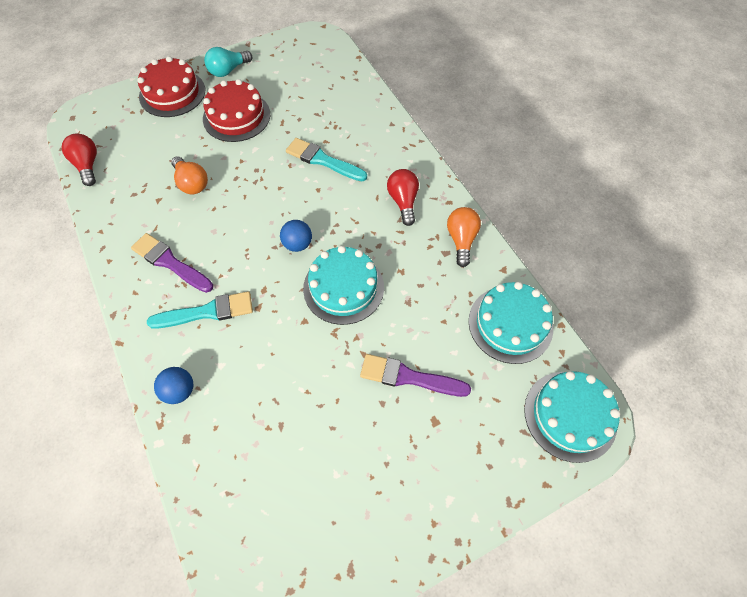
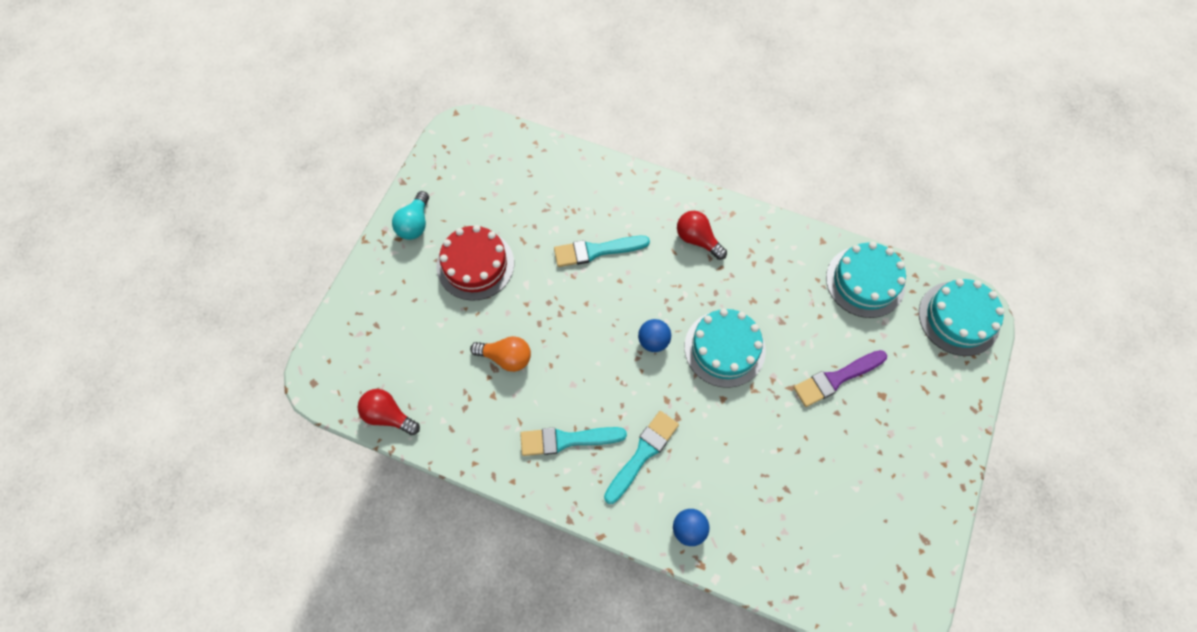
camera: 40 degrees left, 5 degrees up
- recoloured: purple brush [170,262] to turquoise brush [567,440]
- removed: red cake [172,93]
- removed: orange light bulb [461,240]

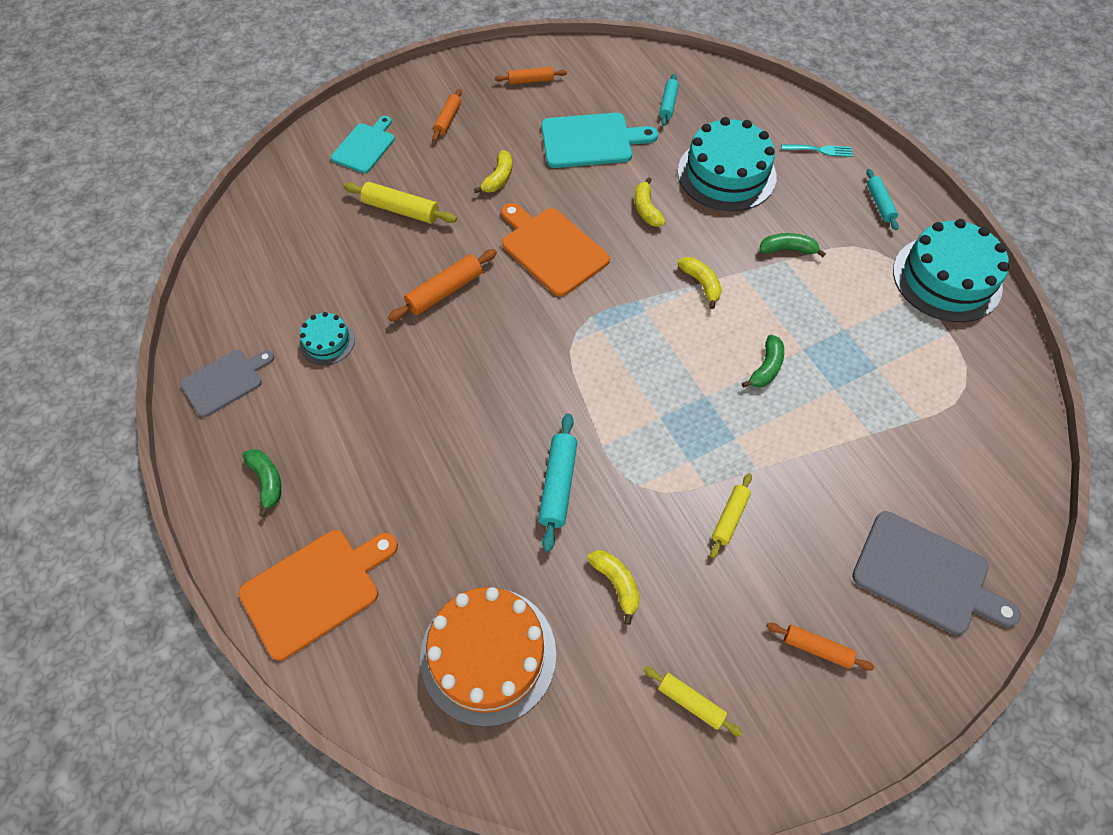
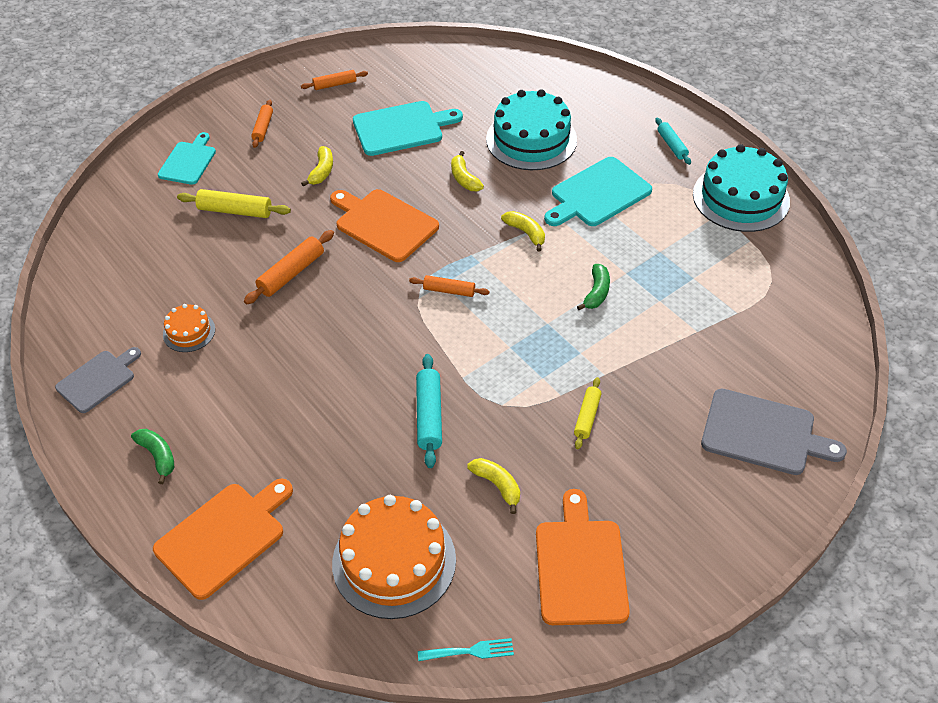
camera: 10 degrees left, 10 degrees down
- recoloured: turquoise cake [327,342] to orange cake [189,332]
- replaced: yellow rolling pin [690,702] to orange cutting board [580,566]
- removed: turquoise rolling pin [668,104]
- replaced: green banana [788,249] to turquoise cutting board [598,194]
- moved: orange rolling pin [816,648] to [449,290]
- moved: turquoise fork [820,150] to [470,651]

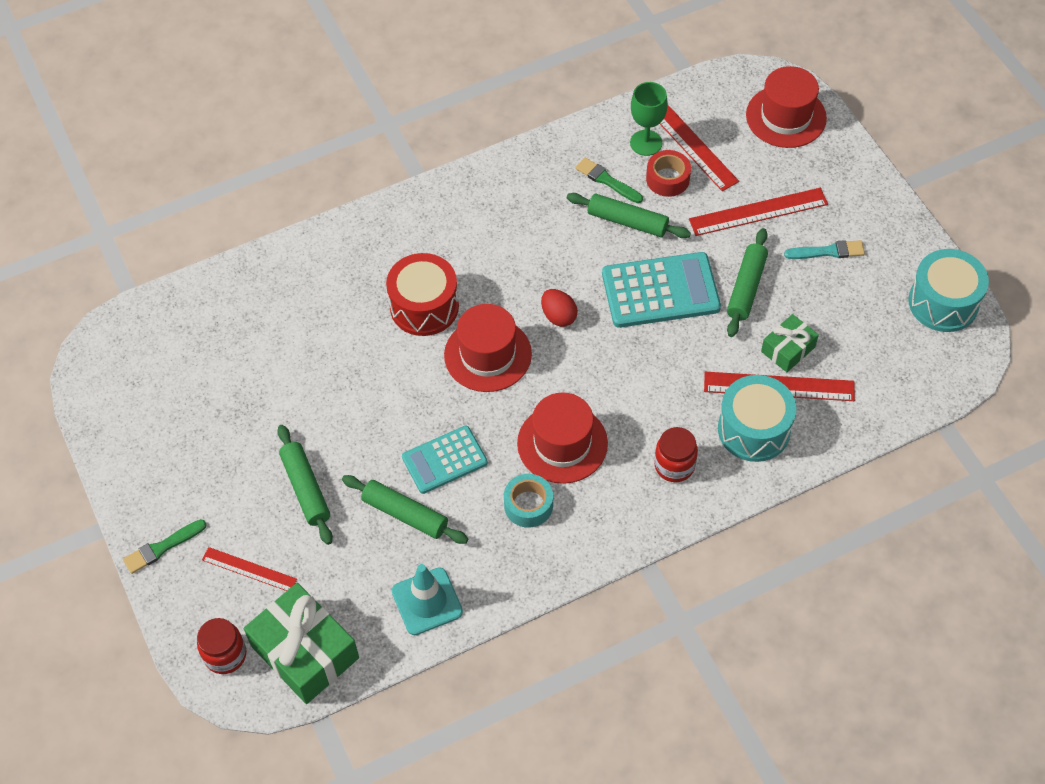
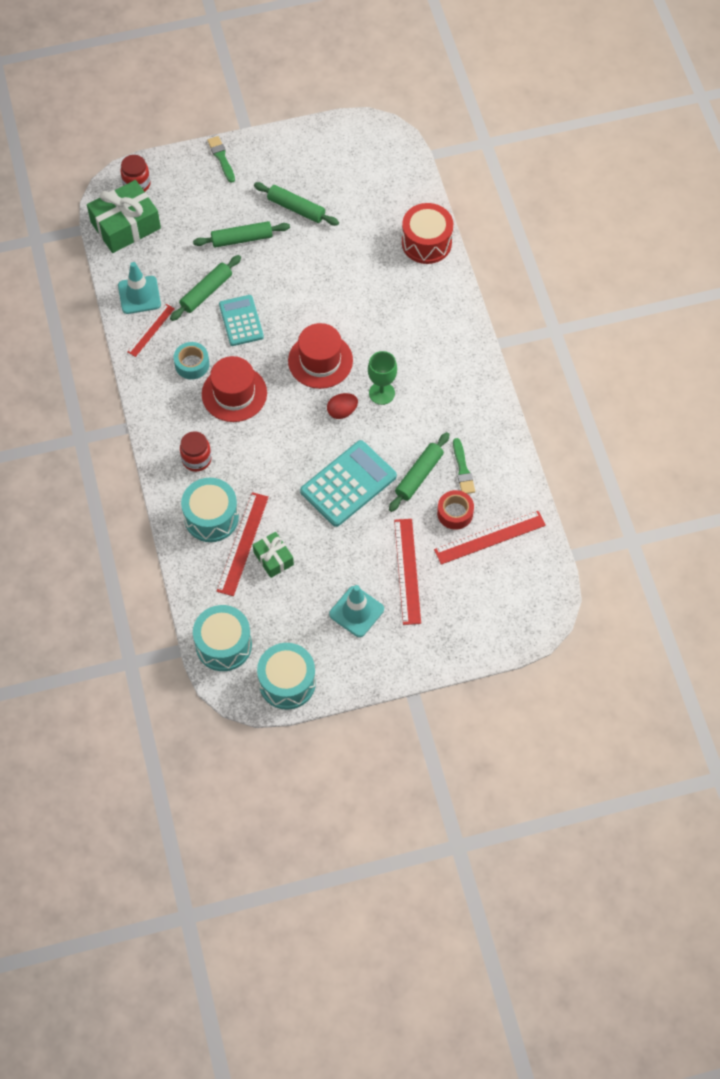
camera: 100 degrees right, 5 degrees up
- moved: red ruler [249,569] to [151,330]
- moved: red drum [424,306] to [426,243]
- turned: green brush [607,180] = [463,469] 120 degrees clockwise
- turned: turquoise calculator [660,291] = [348,484] 135 degrees counterclockwise
- moved: green goblet [646,143] to [381,393]
- moved: green rolling pin [746,287] to [296,208]
- removed: red hat [786,116]
- replaced: turquoise brush [828,251] to turquoise traffic cone [356,612]
- added: turquoise drum [223,645]

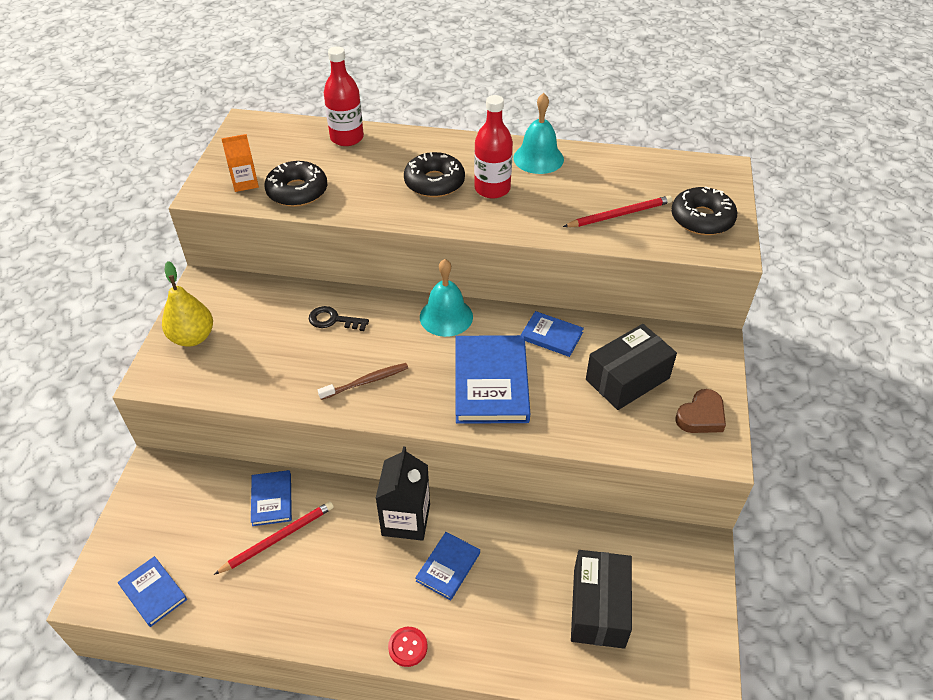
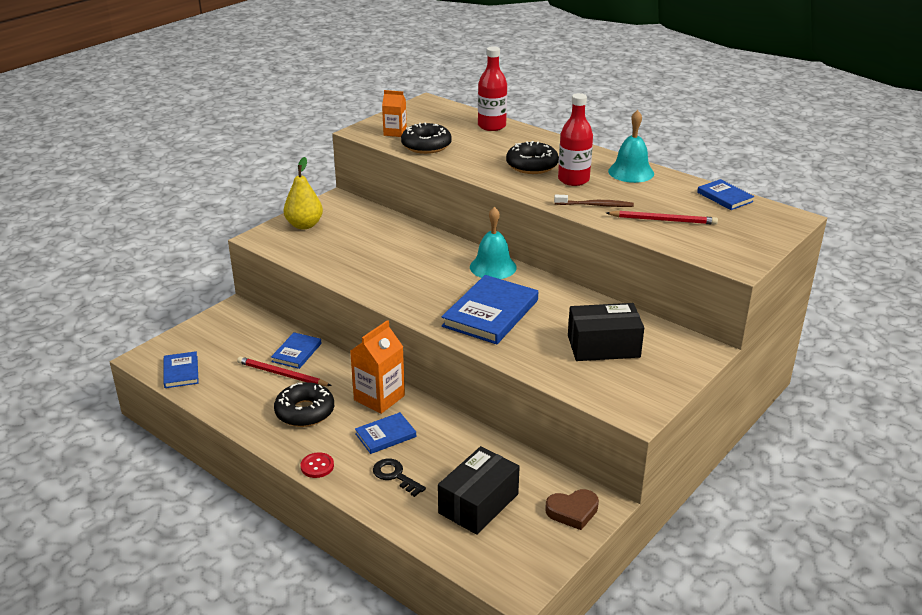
camera: 30 degrees right, 15 degrees down
- turned: red pencil [278,538] = [282,374] 150 degrees counterclockwise
- moved: black key [333,320] to [395,476]
- moved: brown toothbrush [366,382] to [595,205]
- recoloured: black carton [406,519] to orange carton [379,398]
- moved: blue book [551,336] to [725,197]
- moved: black donut [702,219] to [305,412]
- moved: brown heart [701,416] to [572,511]

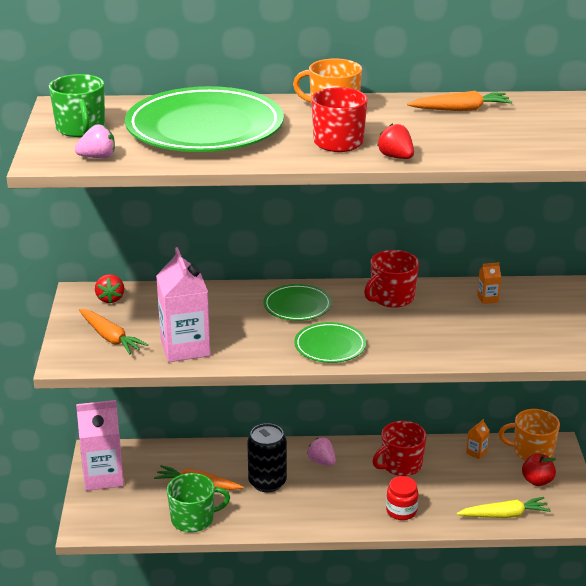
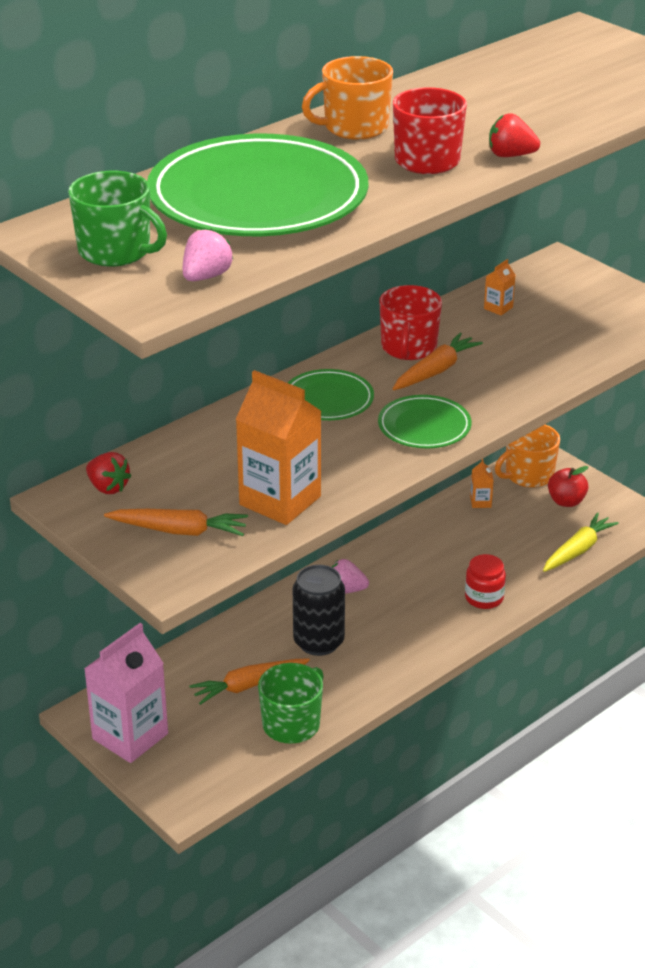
camera: 40 degrees left, 5 degrees up
- recoloured: pink carton [185,348] to orange carton [280,501]
- removed: red mug [401,465]
- moved: orange carrot [461,109] to [435,371]

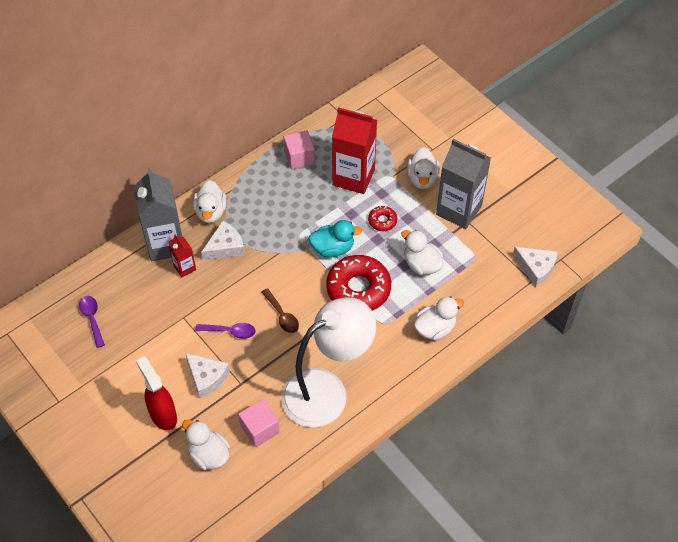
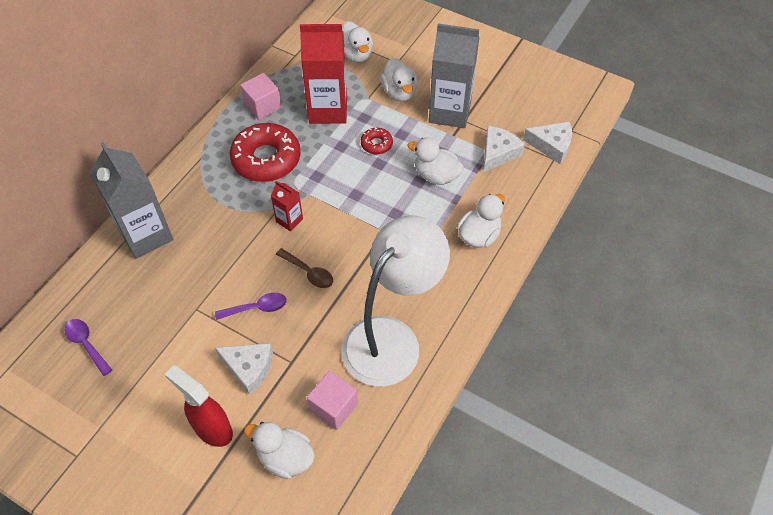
camera: 20 degrees left, 0 degrees up
- moved: red carton [185,268] to [289,220]
- moved: white duck [211,212] to [356,54]
- moved: white cheese [225,247] to [498,153]
- removed: turquoise duck [333,248]
- moved: red donut [358,289] to [266,159]

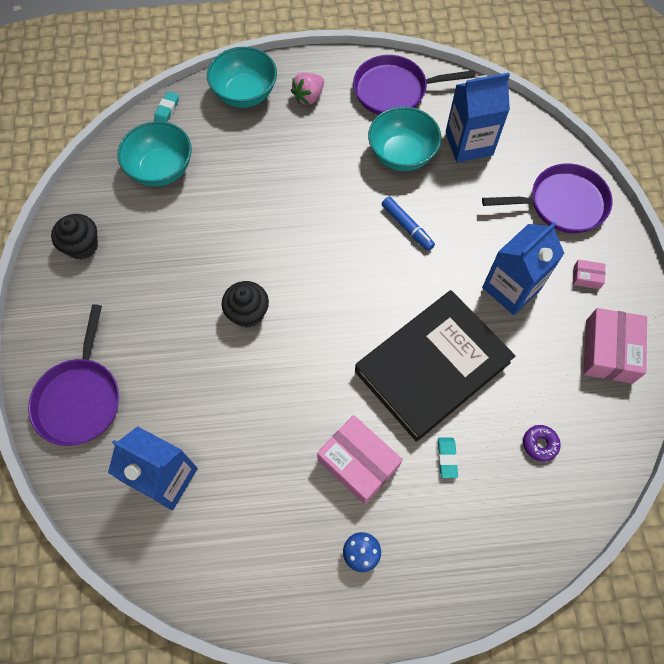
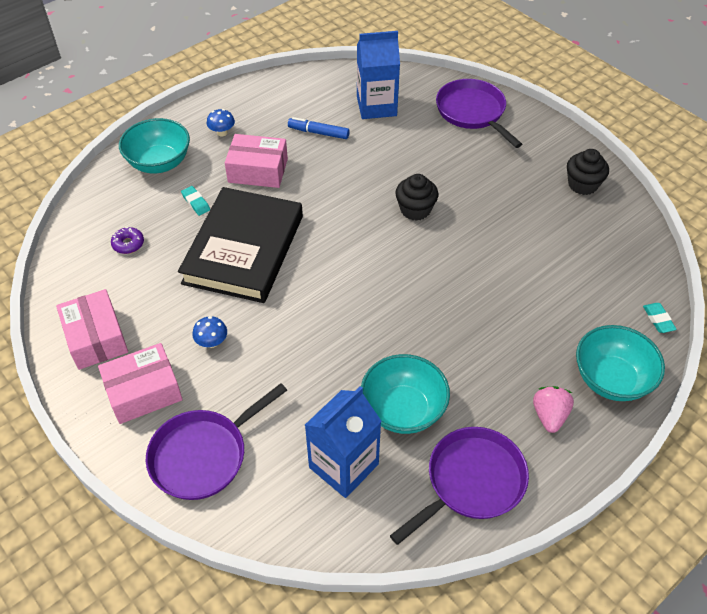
camera: 145 degrees right, 15 degrees down
- moved: turquoise bowl [161,169] to [159,163]
- moved: blue marker [407,226] to [318,133]
- replaced: blue carton [511,288] to blue mushroom [212,342]
- resized: pink box [586,277] = [144,391] x2.15

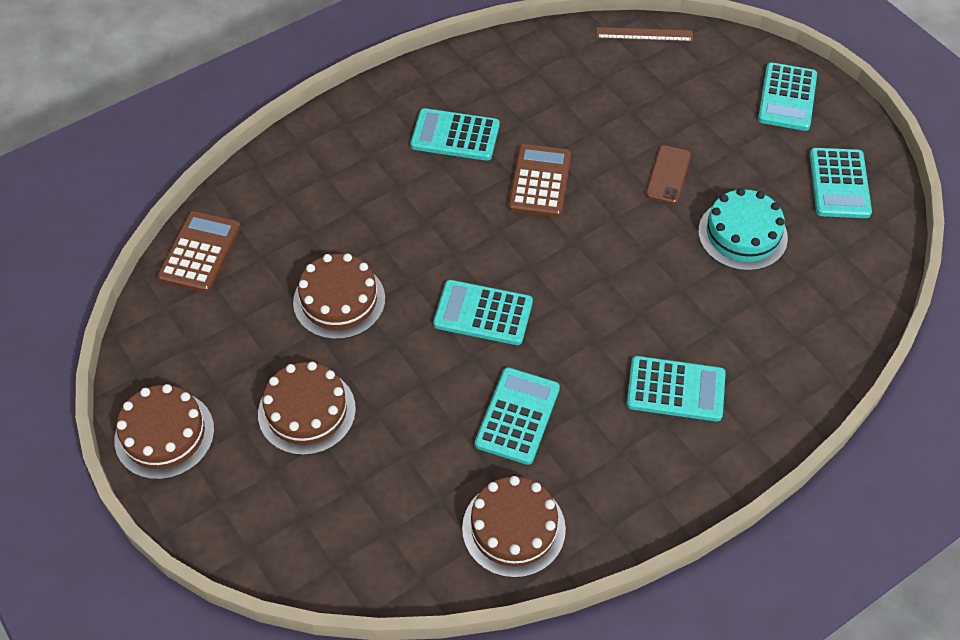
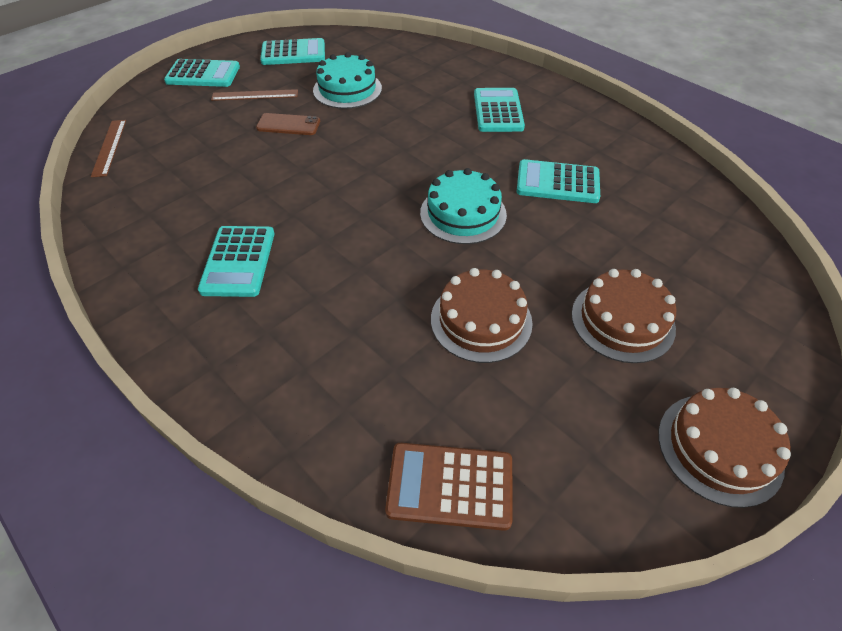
camera: 100 degrees left, 5 degrees down
- replaced: turquoise calculator [483,313] to turquoise cake [463,213]
- removed: brown cake [513,528]
- removed: brown calculator [540,181]
- added: brown ruler [255,95]

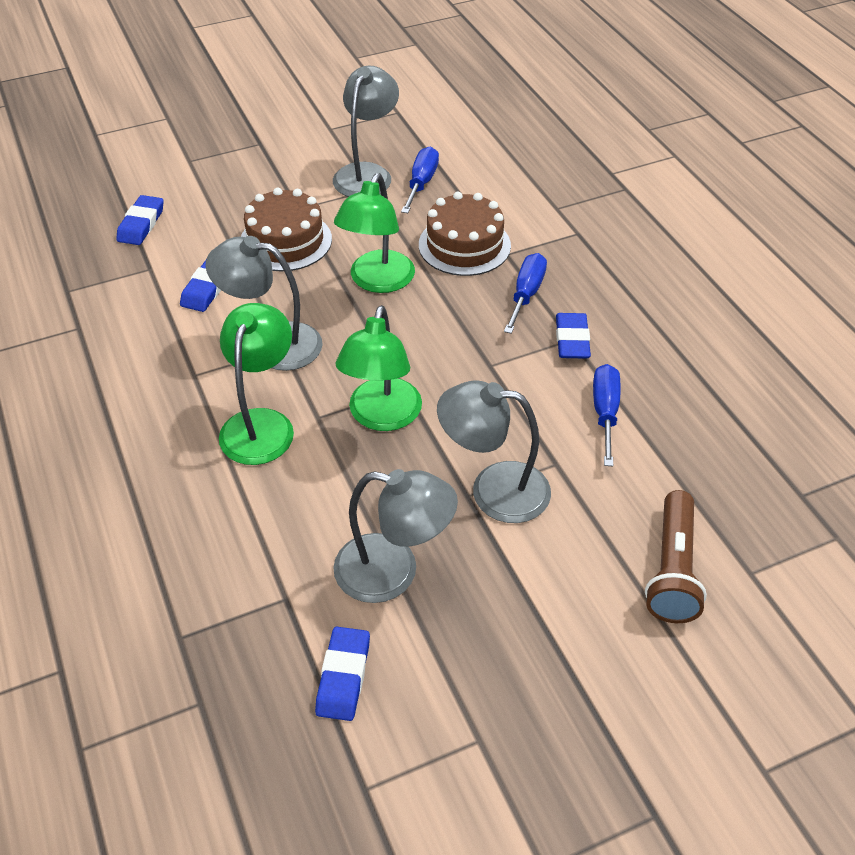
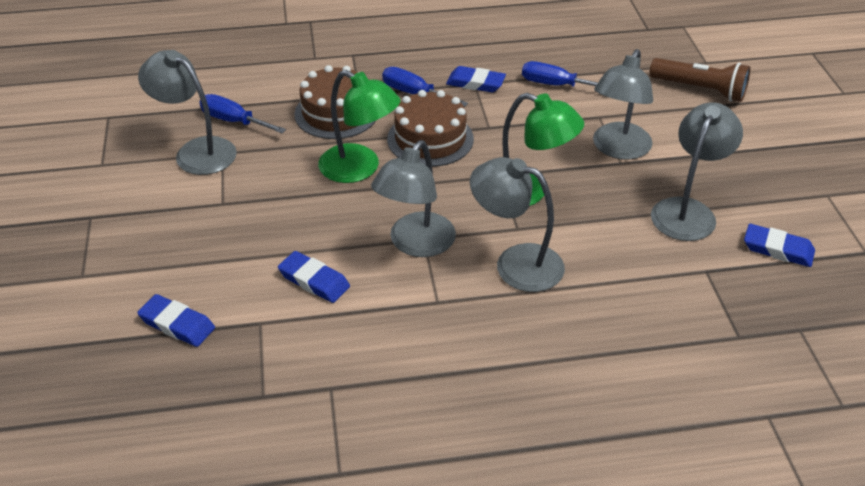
camera: 75 degrees left, 5 degrees down
- recoloured: green lamp [261,424] to grey lamp [516,263]
- moved: brown cake [285,241] to [430,139]

